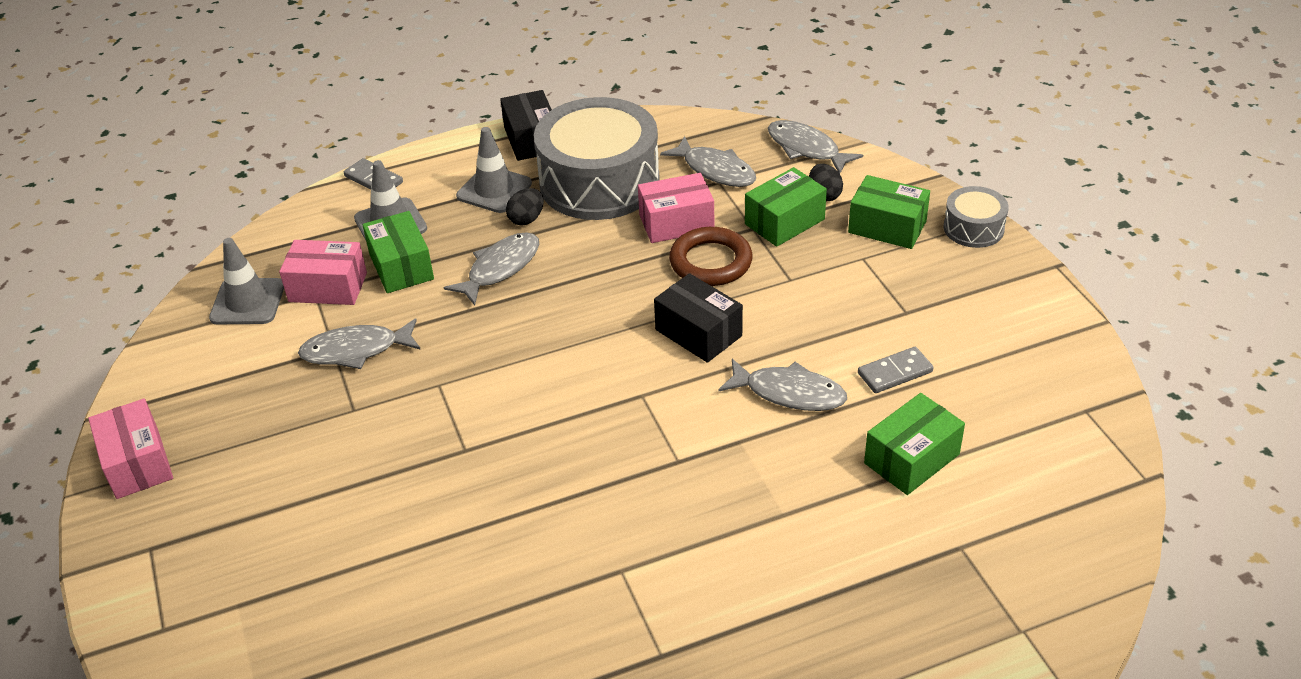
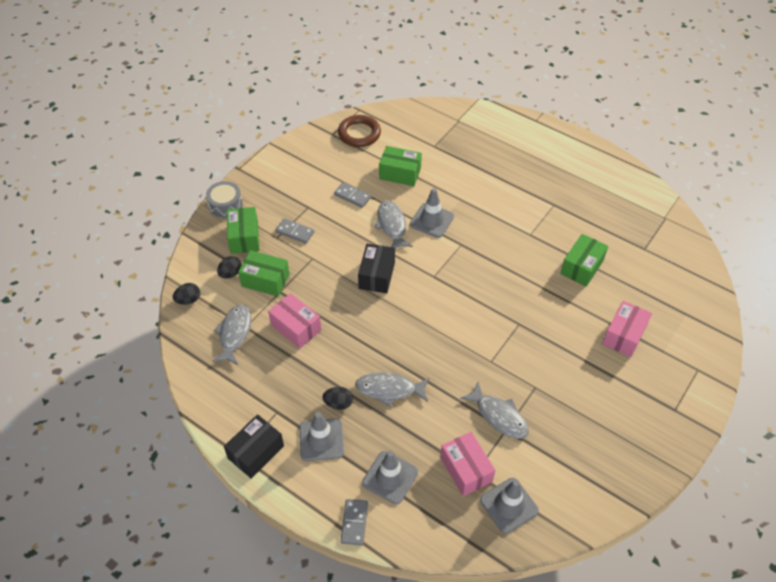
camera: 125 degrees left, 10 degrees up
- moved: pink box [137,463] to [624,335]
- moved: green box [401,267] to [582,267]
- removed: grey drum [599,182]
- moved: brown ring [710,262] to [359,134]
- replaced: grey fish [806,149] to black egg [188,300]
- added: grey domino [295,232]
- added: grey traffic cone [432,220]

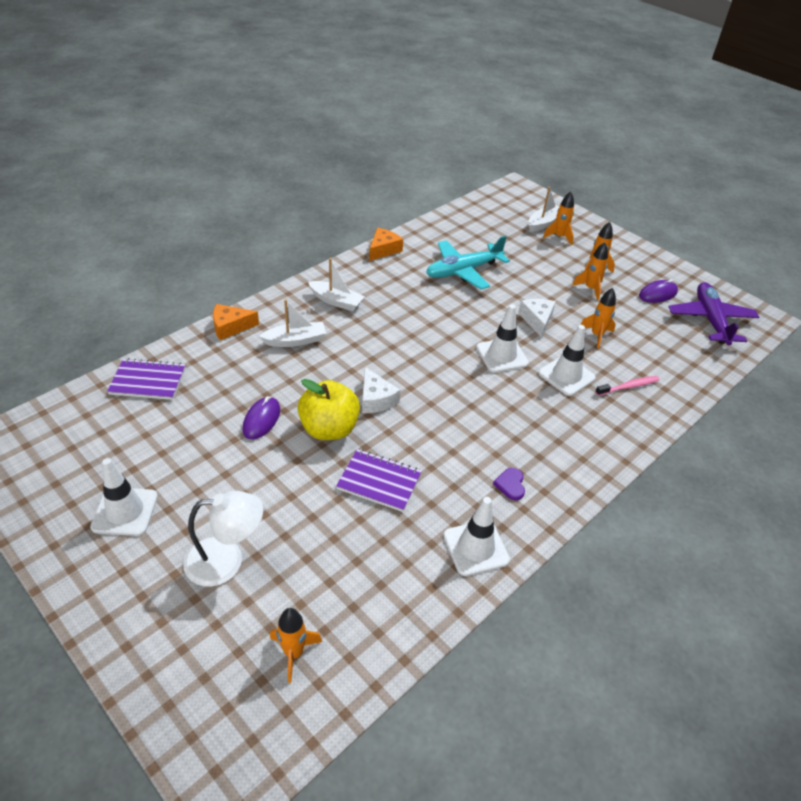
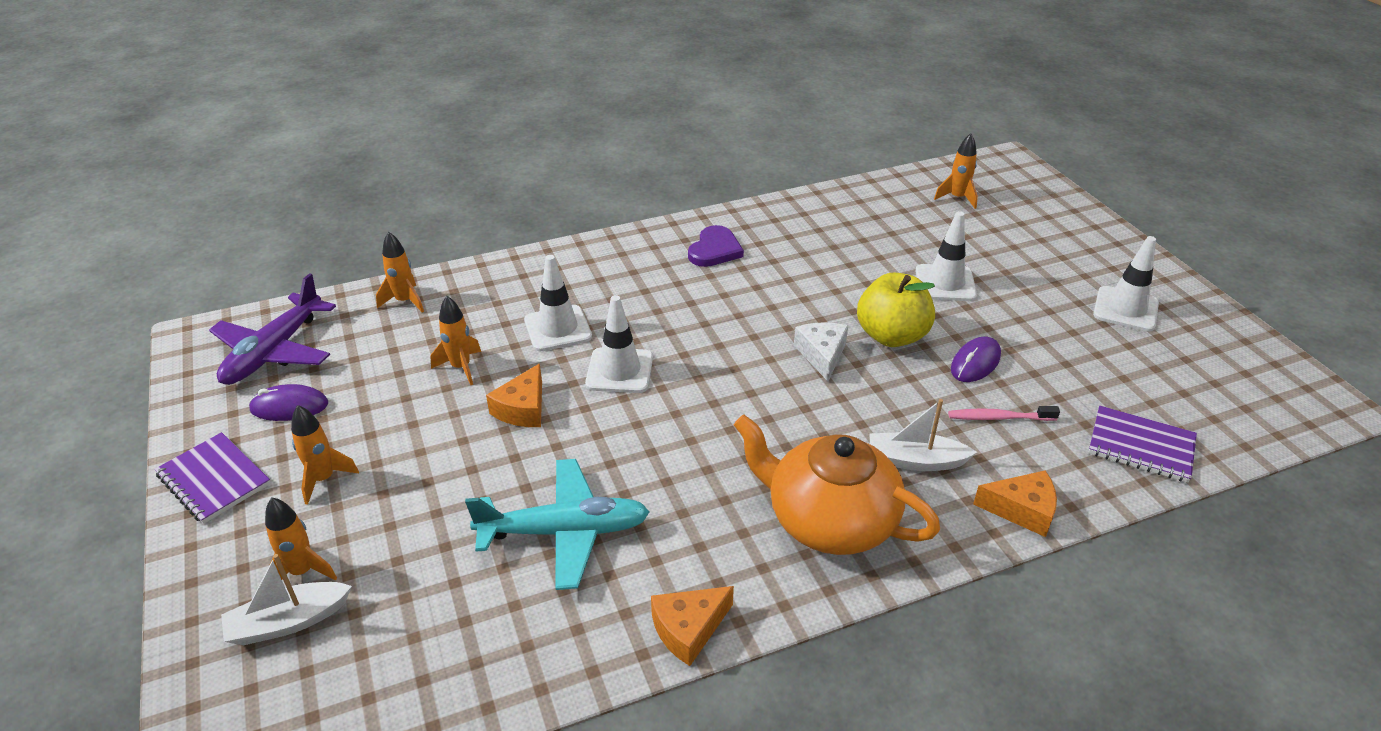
camera: 155 degrees left, 5 degrees down
- removed: white lamp [226,561]
- replaced: white boat [336,301] to orange teapot [829,520]
- moved: purple notebook [379,481] to [214,480]
- moved: white traffic cone [476,548] to [945,283]
- resized: purple heart [510,485] = [715,250] x1.61
- recoloured: white cheese [537,320] to orange cheese [523,408]
- moved: orange rocket [590,289] to [405,301]
- moved: pink toothbrush [628,386] to [999,418]

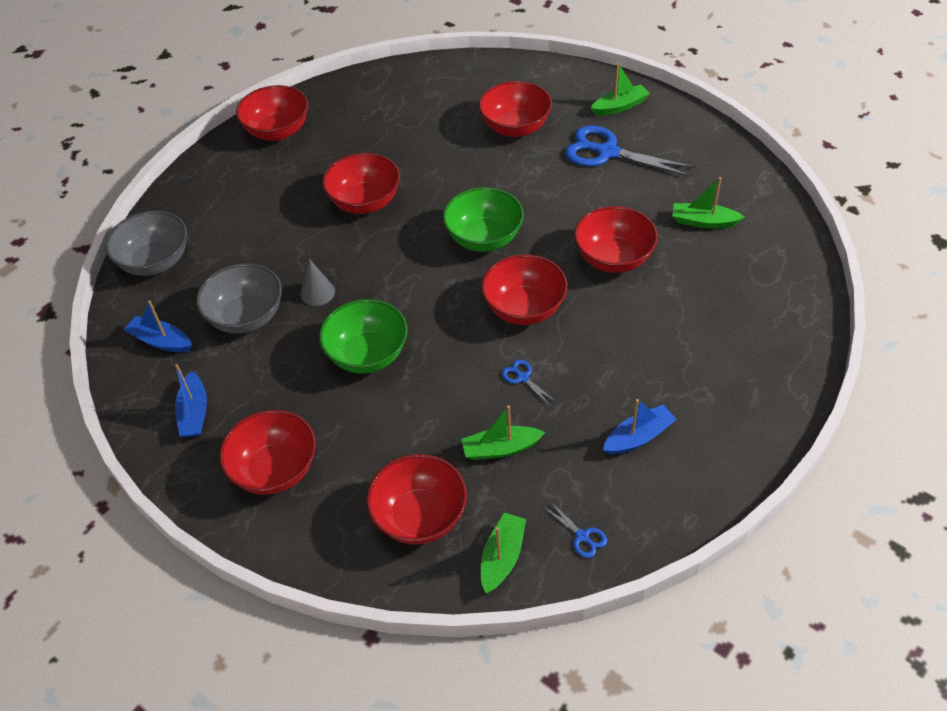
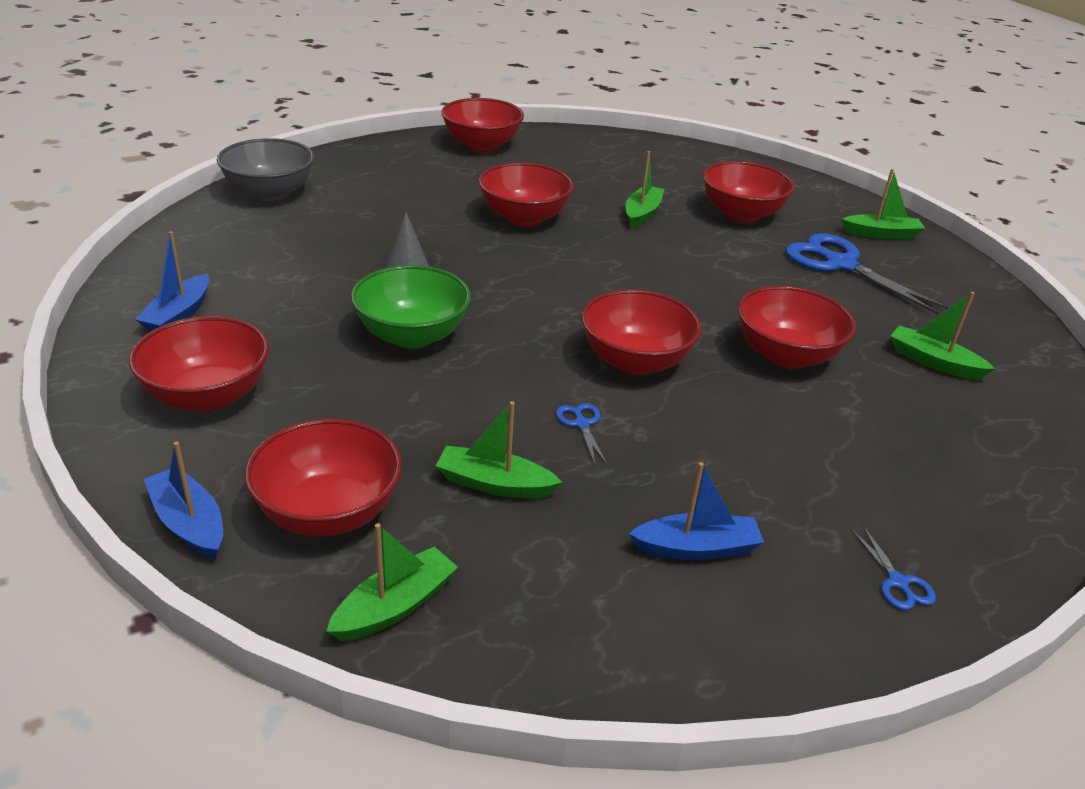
camera: 20 degrees right, 15 degrees down
- moved: blue boat [161,341] to [189,523]
- removed: grey bowl [246,317]
- removed: green bowl [484,238]
- moved: blue scissors [582,536] to [897,582]
- added: green boat [642,213]

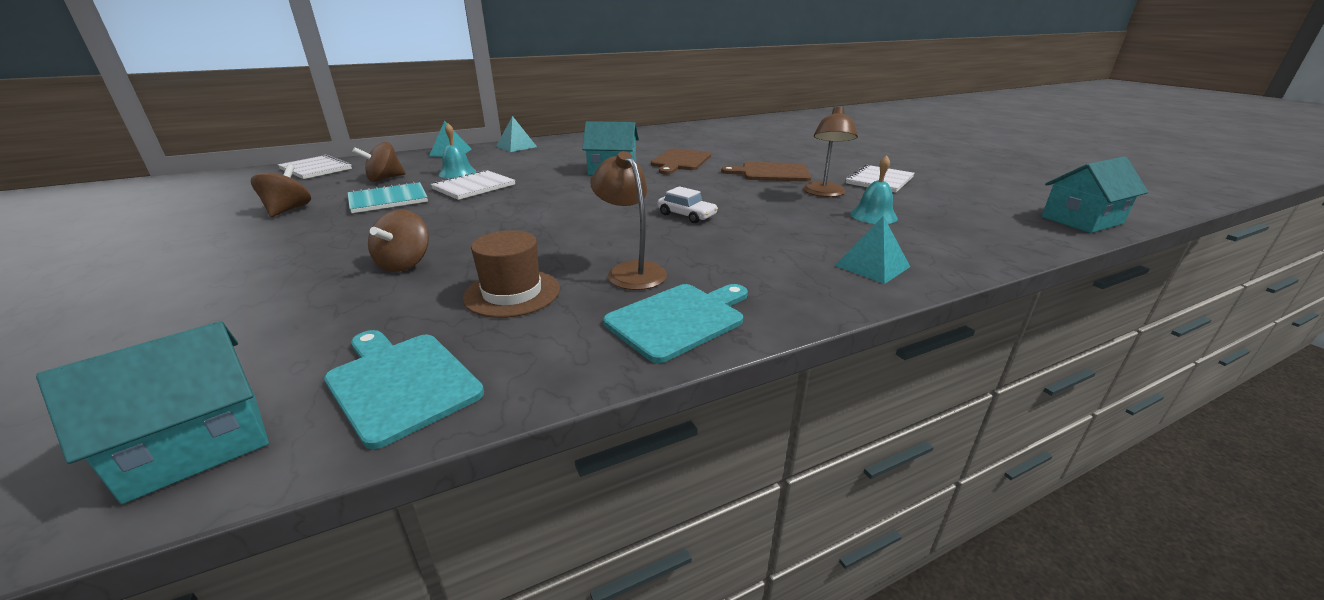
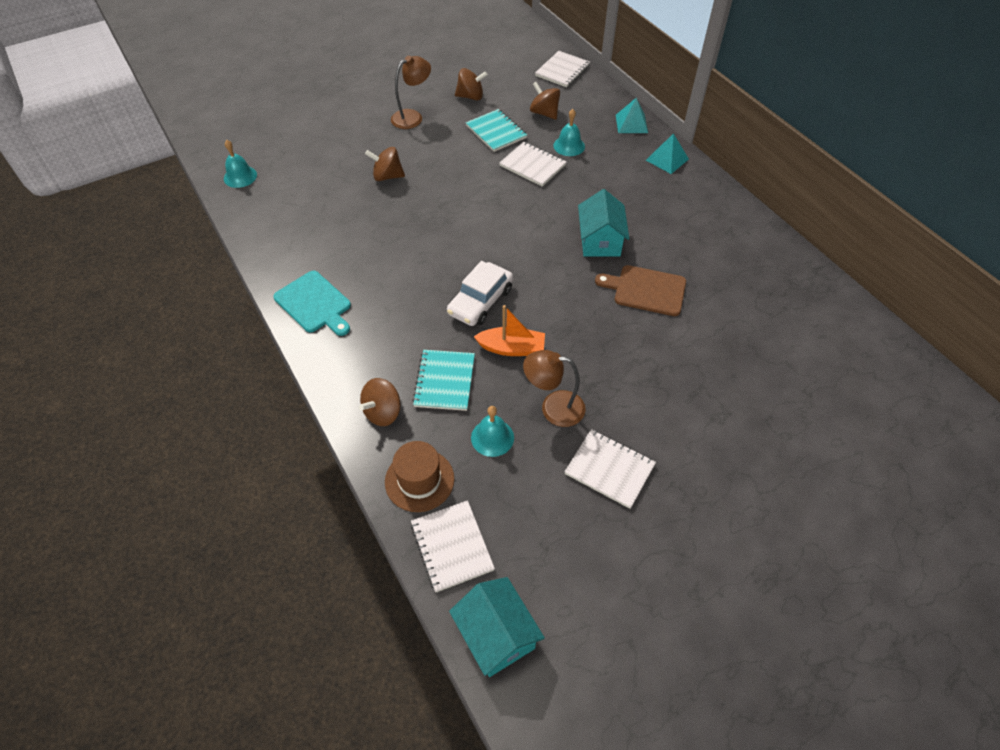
camera: 85 degrees right, 25 degrees up
- replaced: turquoise house [196,445] to turquoise bell [240,176]
- removed: turquoise cutting board [400,383]
- moved: brown hat [512,293] to [419,480]
- moved: brown lamp [631,271] to [412,117]
- resized: white car [686,215] = [480,301] x1.53
- removed: brown cutting board [771,173]
- replaced: turquoise pyramid [872,266] to brown spinning top [383,412]
- added: white notebook [452,546]
- added: turquoise notebook [445,381]
- added: orange boat [512,348]

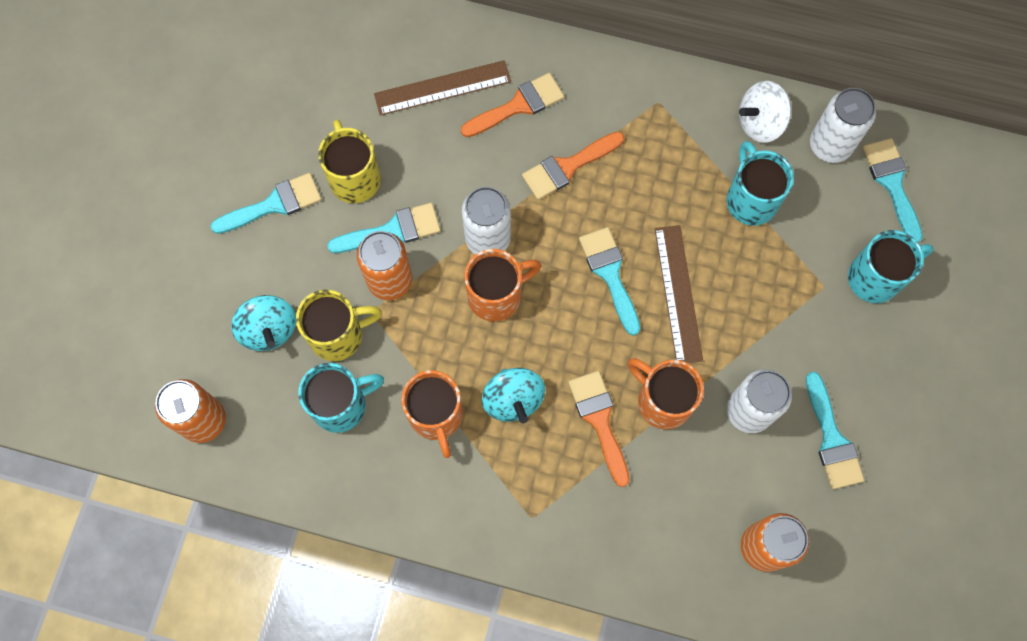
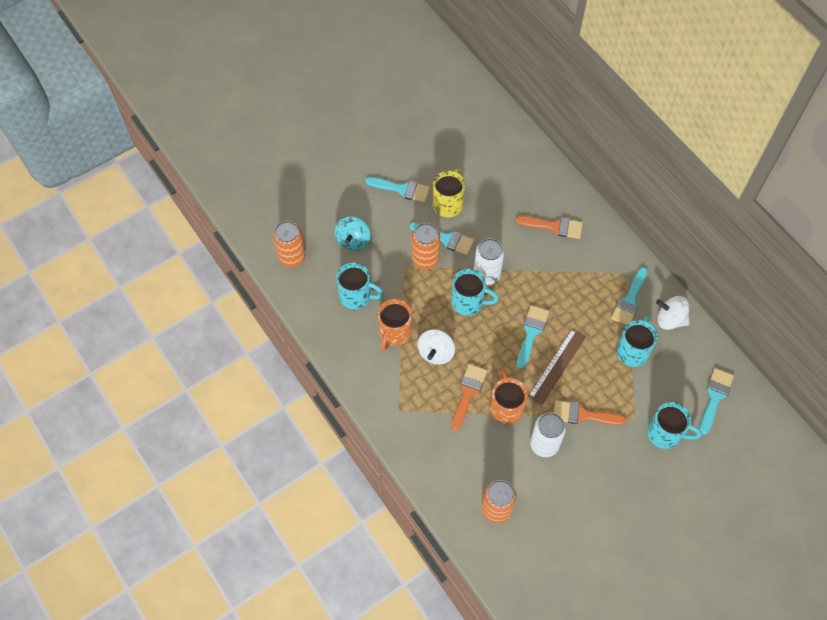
camera: 40 degrees right, 10 degrees down
- removed: yellow mug [338,335]
- removed: brown ruler [442,88]
- recoloured: orange mug [496,295] to turquoise mug [468,302]
- recoloured: turquoise spinning top [513,399] to white spinning top [436,353]
- moved: orange brush [567,167] to [583,415]
- moved: turquoise brush [832,439] to [629,300]
- removed: white can [830,145]

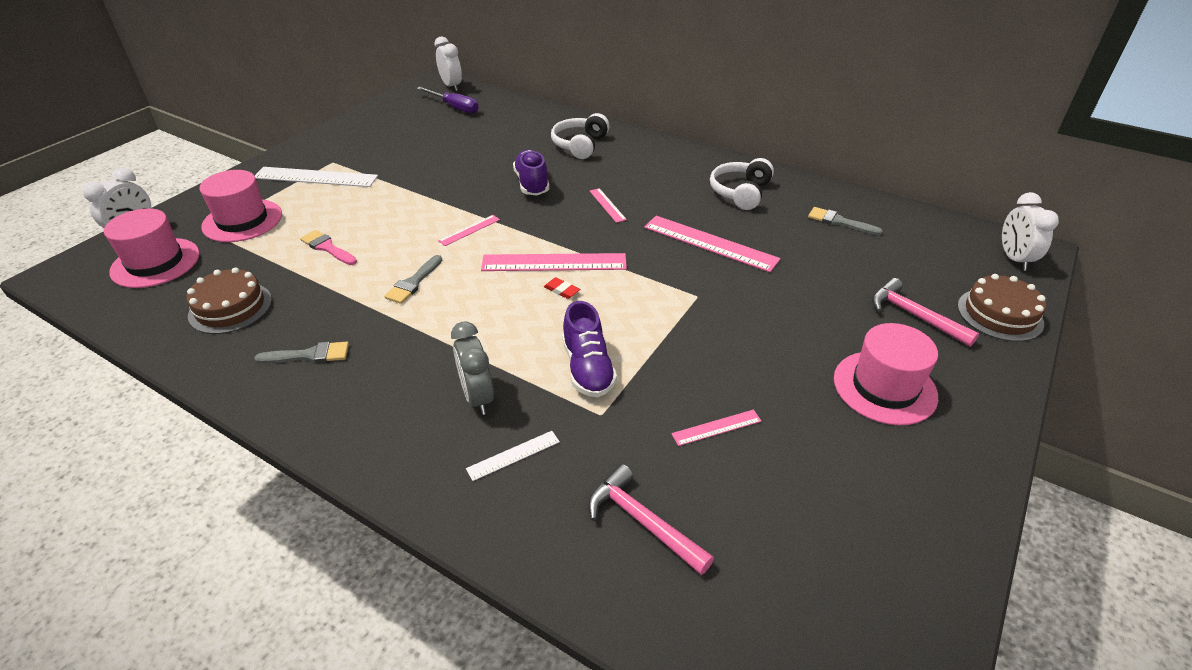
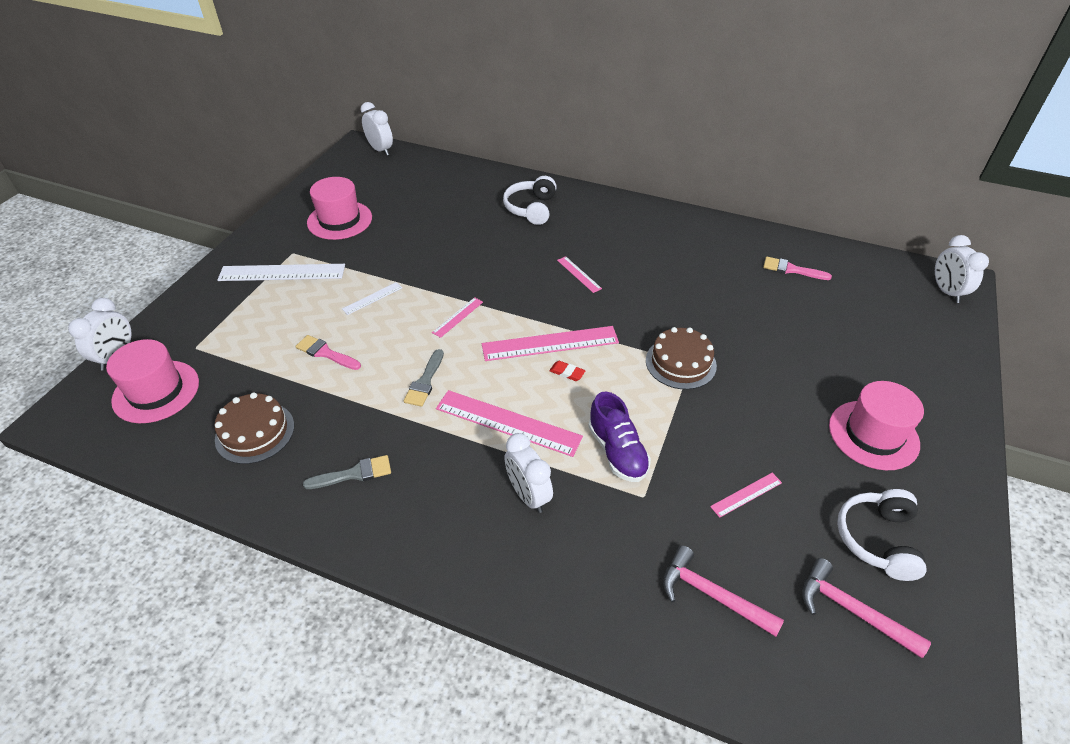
camera: 10 degrees left, 5 degrees up
- moved: pink hat [242,220] to [339,220]
- removed: purple screwdriver [454,107]
- recoloured: grey clock [477,397] to white clock [528,495]
- moved: white ruler [513,455] to [372,298]
- removed: purple shoe [532,184]
- moved: pink ruler [710,243] to [508,422]
- moved: white headphones [740,192] to [877,539]
- recoloured: grey brush [839,222] to pink brush [791,269]
- moved: pink hammer [914,316] to [852,610]
- moved: brown cake [999,314] to [680,363]

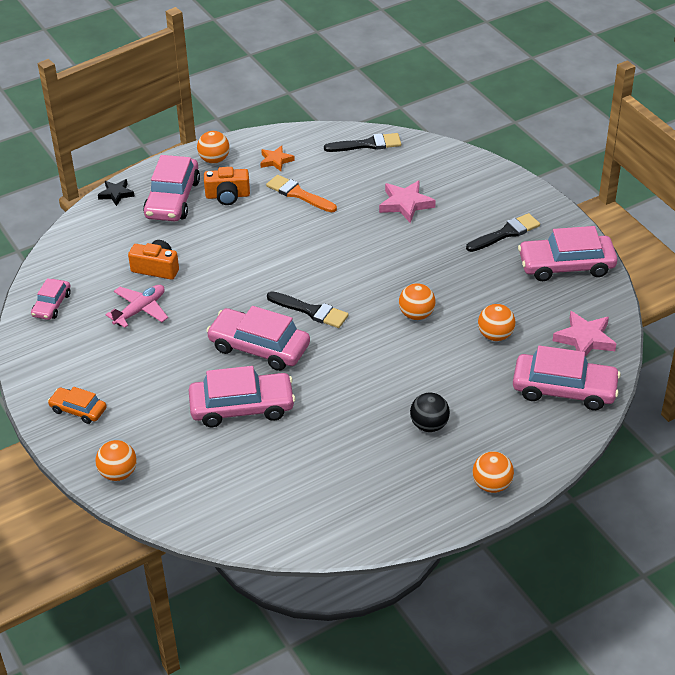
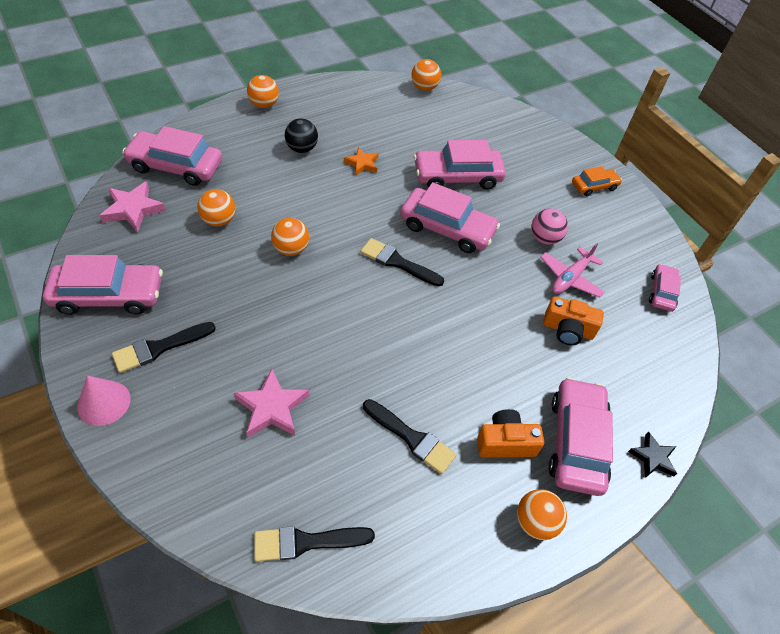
camera: 175 degrees right, 10 degrees up
- turned: orange car [78,410] = [594,186] 45 degrees counterclockwise
- moved: orange ball [118,473] to [424,88]
- moved: orange star [276,160] to [362,164]
- recoloured: orange brush [298,194] to black brush [411,438]
- added: pink cone [104,402]
- added: pink ball [544,238]

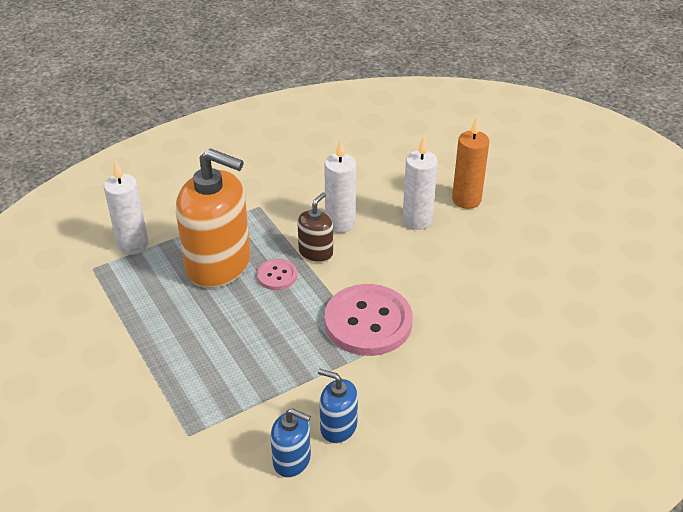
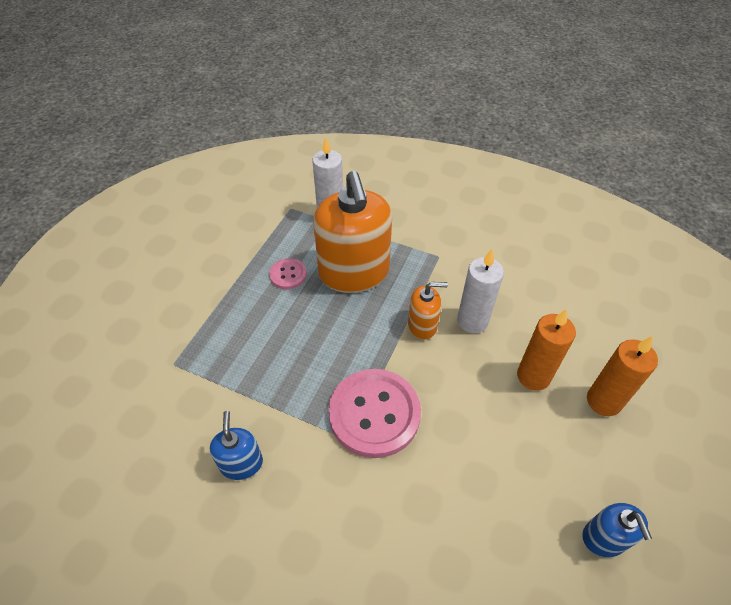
camera: 55 degrees right, 10 degrees up
- moved: pink button [277,275] to [288,274]
- moved: blue soap dispenser [292,460] to [604,538]
- recoloured: brown soap dispenser [316,252] to orange soap dispenser [422,325]
- recoloured: white candle [417,220] to orange candle [533,376]

